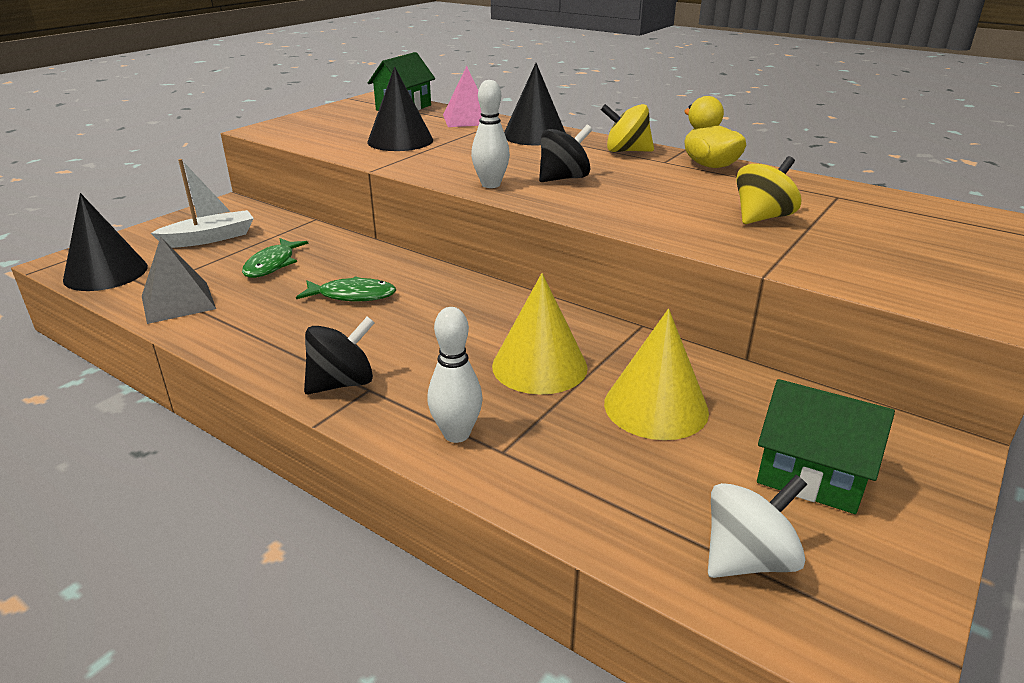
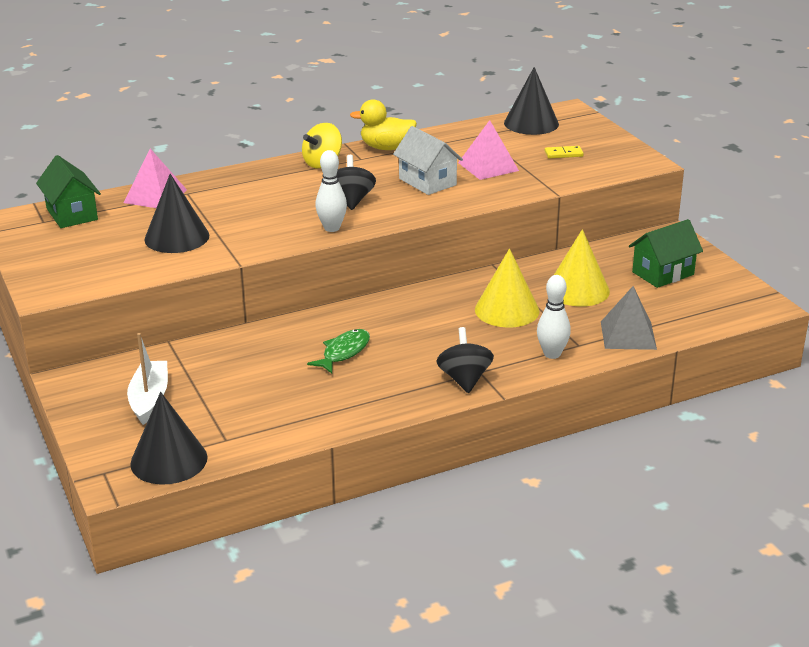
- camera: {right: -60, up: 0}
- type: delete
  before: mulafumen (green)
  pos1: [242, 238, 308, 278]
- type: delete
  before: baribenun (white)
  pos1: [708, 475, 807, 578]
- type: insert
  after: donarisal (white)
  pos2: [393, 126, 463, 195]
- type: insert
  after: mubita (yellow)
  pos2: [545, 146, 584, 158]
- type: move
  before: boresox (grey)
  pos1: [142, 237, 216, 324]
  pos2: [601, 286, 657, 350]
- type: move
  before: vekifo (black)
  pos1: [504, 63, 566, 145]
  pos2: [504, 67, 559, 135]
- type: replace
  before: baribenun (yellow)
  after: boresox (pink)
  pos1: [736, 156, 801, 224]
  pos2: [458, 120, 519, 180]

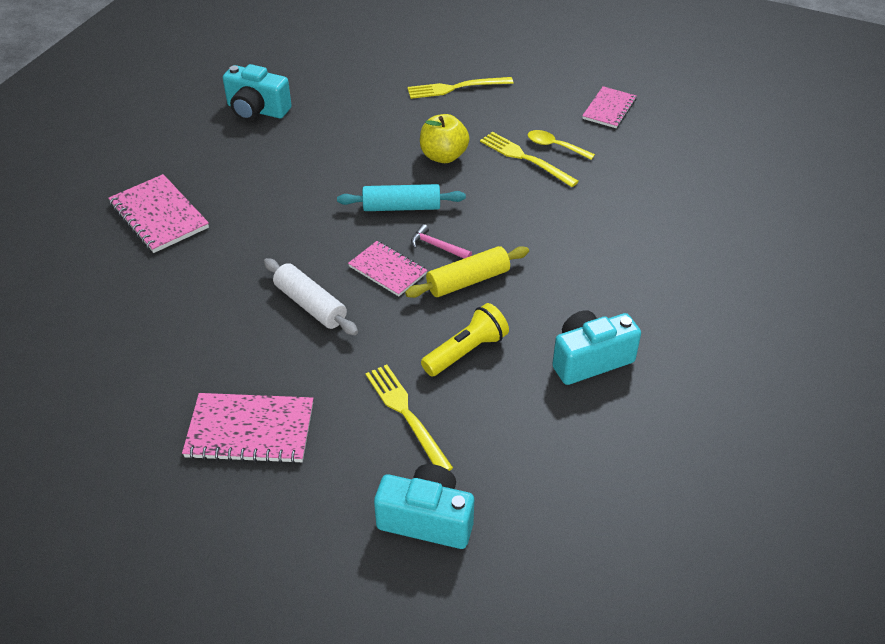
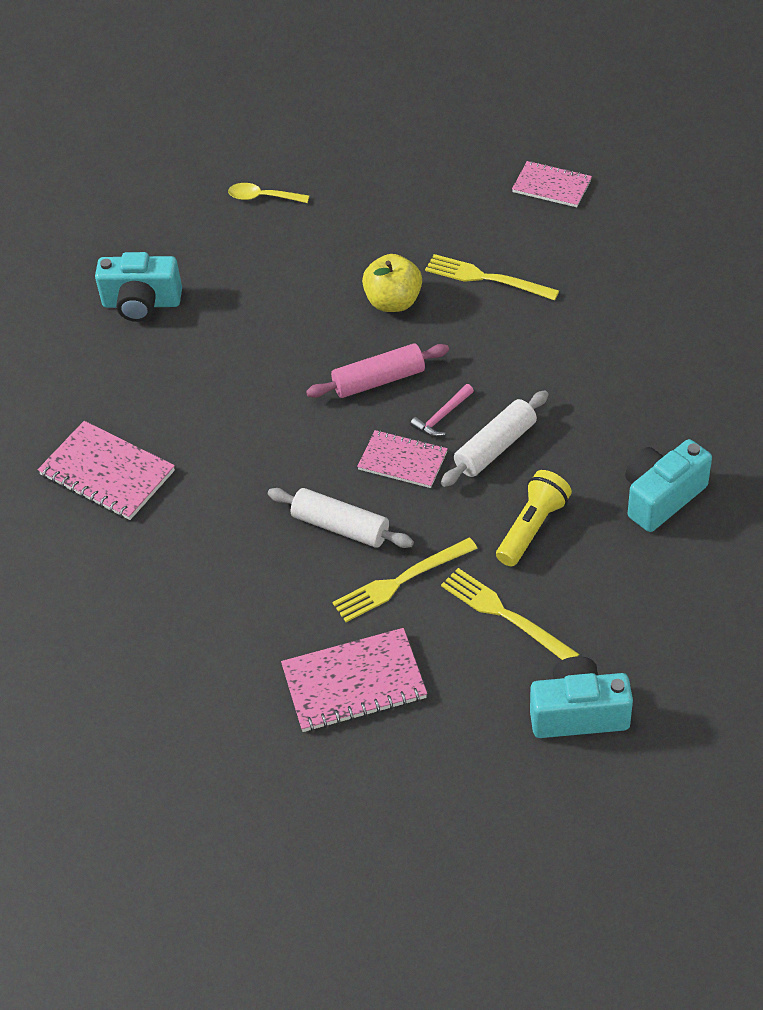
- camera: {right: -15, up: 5}
- type: move
  before: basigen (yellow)
  pos1: [407, 77, 513, 99]
  pos2: [332, 538, 478, 622]
- type: move
  before: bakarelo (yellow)
  pos1: [528, 130, 595, 160]
  pos2: [228, 183, 309, 203]
- type: recolor
  before: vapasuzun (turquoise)
  after: vapasuzun (pink)
  pos1: [337, 184, 466, 211]
  pos2: [306, 344, 449, 398]
- type: recolor
  before: vapasuzun (yellow)
  after: vapasuzun (white)
  pos1: [405, 246, 529, 298]
  pos2: [441, 390, 548, 487]
- type: rotate
  before: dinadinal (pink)
  pos1: [411, 224, 472, 259]
  pos2: [410, 384, 474, 437]
  turn: -60
- type: rotate
  before: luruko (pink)
  pos1: [582, 86, 637, 128]
  pos2: [512, 161, 592, 207]
  turn: -75

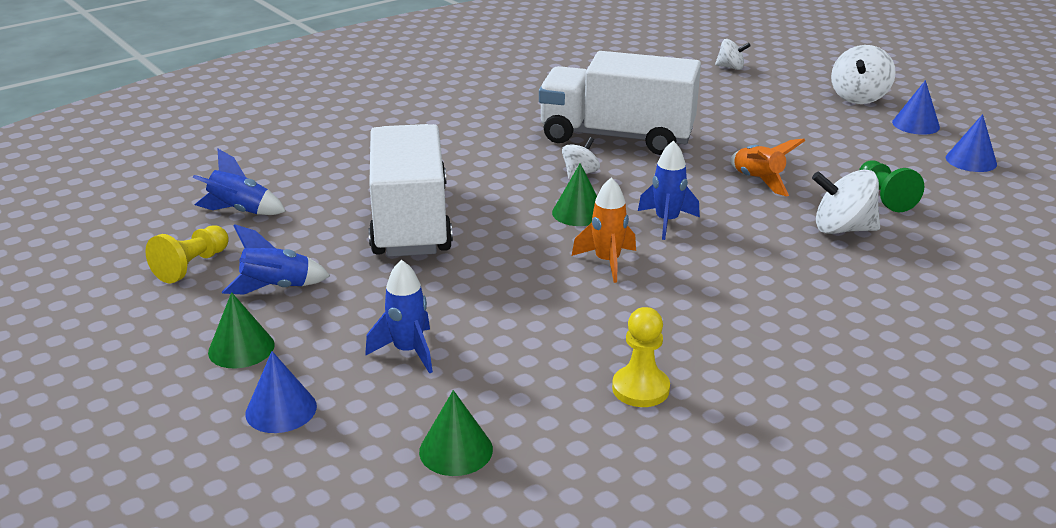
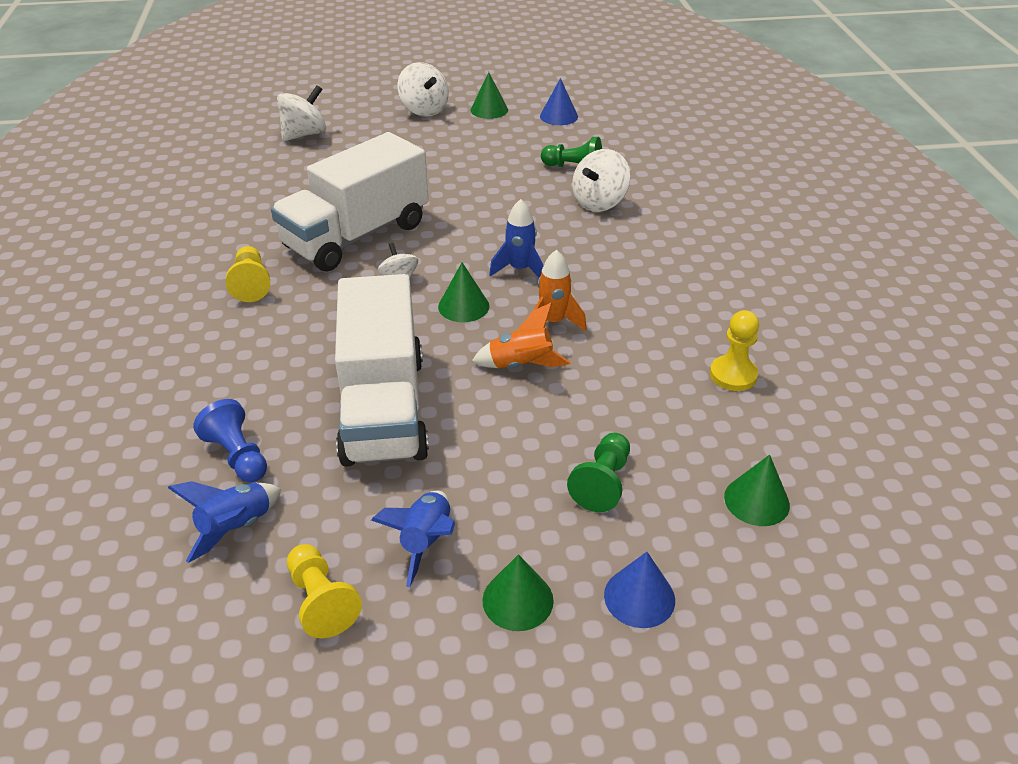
- camera: {right: -60, up: 10}
- type: insert
  after: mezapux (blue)
  pos2: [193, 399, 267, 482]
- type: insert
  after: mezapux (yellow)
  pos2: [226, 246, 270, 302]
- type: move
  before: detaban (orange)
  pos1: [730, 139, 805, 196]
  pos2: [472, 303, 571, 368]
- type: replace
  before: detaban (blue)
  after: mezapux (green)
  pos1: [365, 260, 433, 374]
  pos2: [567, 433, 630, 512]
- type: recolor
  before: vekifo (blue)
  after: vekifo (green)
  pos1: [892, 80, 940, 135]
  pos2: [471, 72, 508, 119]
- type: rotate
  before: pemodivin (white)
  pos1: [369, 124, 453, 257]
  pos2: [335, 274, 429, 466]
  turn: -120
- type: resize
  before: baribenun (white)
  pos1: [715, 39, 751, 70]
  pos2: [277, 85, 326, 141]
  scale: 1.66

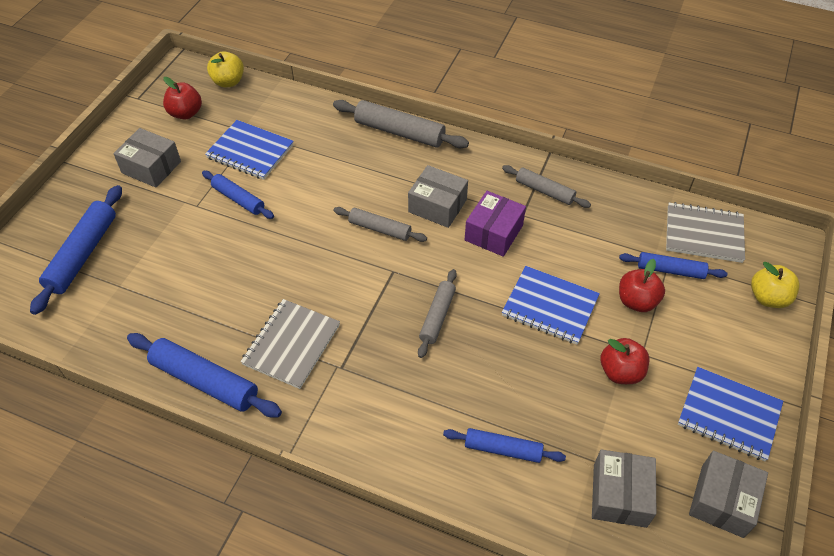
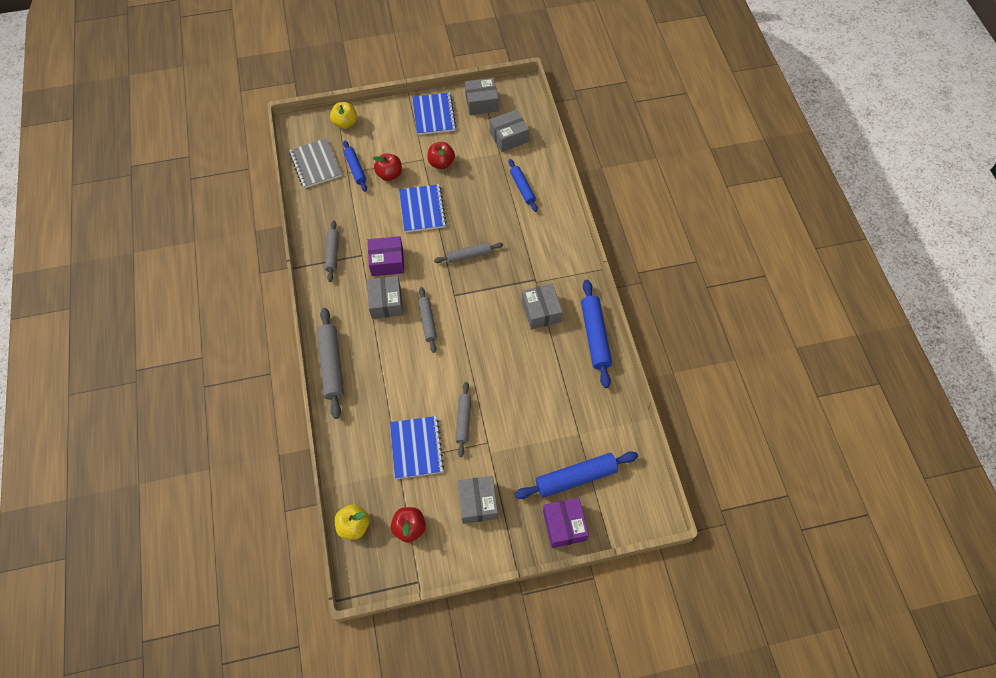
- camera: {right: -125, up: 10}
- type: insert
  after: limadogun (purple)
  pos2: [543, 498, 589, 548]
- type: replace
  before: luruko (grey)
  after: limadogun (grey)
  pos1: [240, 299, 340, 389]
  pos2: [522, 284, 563, 330]
- type: recolor
  before: vapasuzun (blue)
  after: vapasuzun (grey)
  pos1: [202, 171, 274, 219]
  pos2: [455, 382, 471, 457]

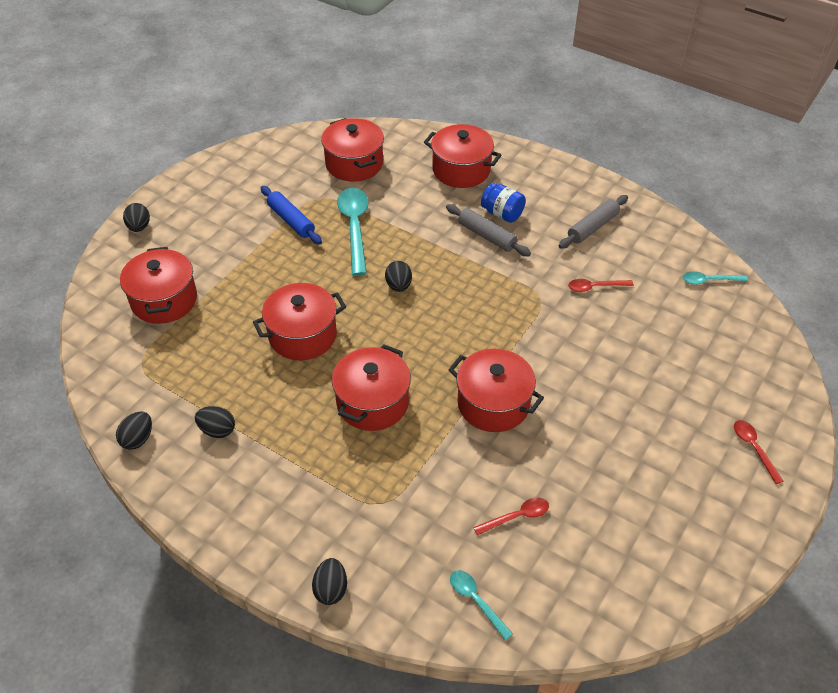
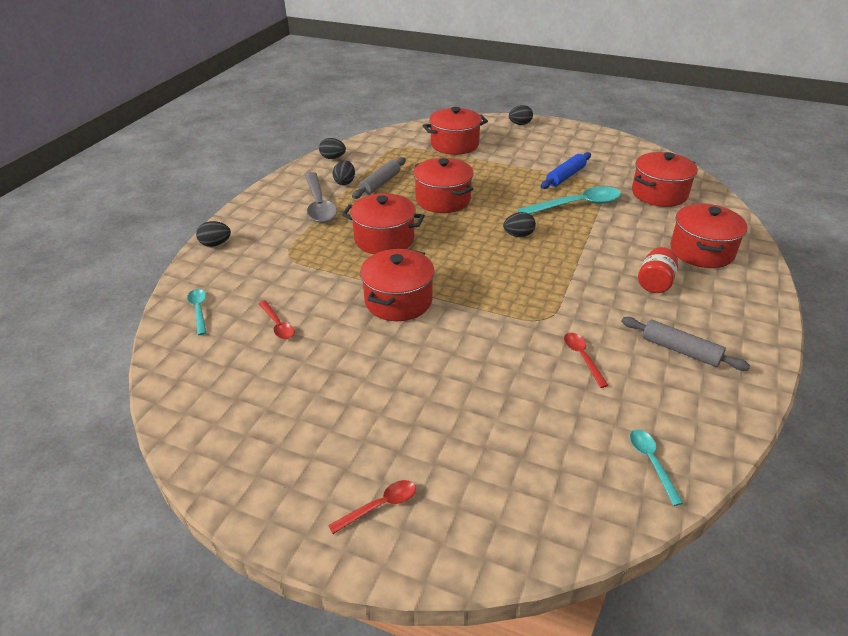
- camera: {right: 80, up: -10}
- type: insert
  after: bakarelo (grey)
  pos2: [305, 172, 337, 223]
- type: move
  before: vapasuzun (grey)
  pos1: [446, 204, 531, 256]
  pos2: [352, 157, 406, 199]
- type: recolor
  before: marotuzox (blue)
  after: marotuzox (red)
  pos1: [481, 183, 526, 223]
  pos2: [638, 247, 678, 293]
- type: rotate
  before: bakarelo (turquoise)
  pos1: [450, 570, 513, 640]
  pos2: [187, 289, 206, 335]
  turn: -60

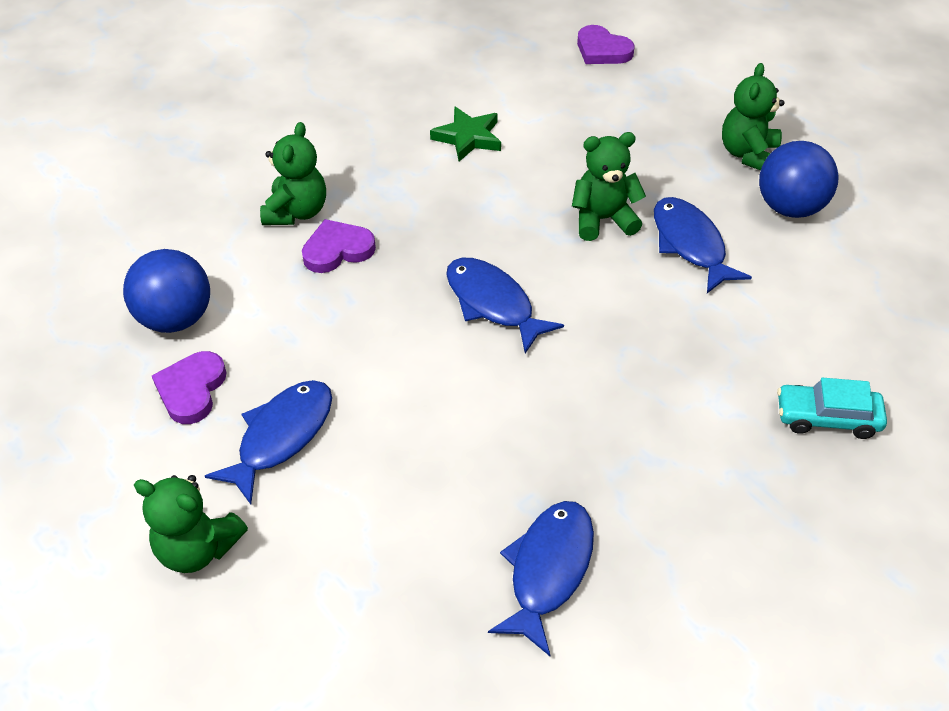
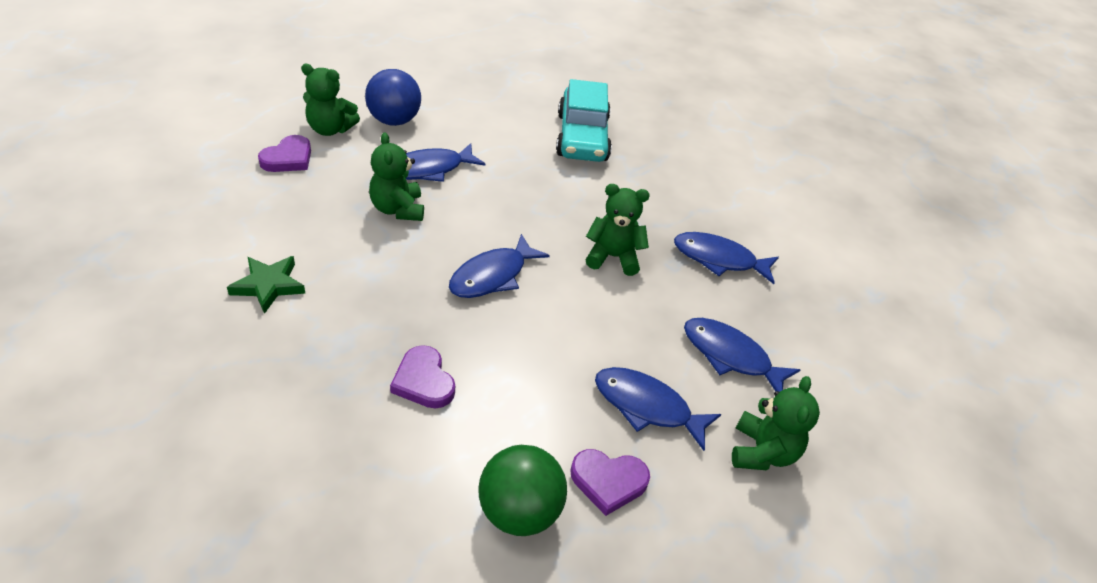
- camera: {right: -100, up: -5}
- type: insert
  after: mulafumen (blue)
  pos2: [684, 318, 800, 392]
- type: move
  before: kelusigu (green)
  pos1: [260, 122, 326, 225]
  pos2: [586, 184, 650, 276]
- type: move
  before: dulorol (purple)
  pos1: [577, 25, 635, 64]
  pos2: [258, 135, 311, 172]
- type: recolor
  before: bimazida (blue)
  after: bimazida (green)
  pos1: [123, 249, 210, 333]
  pos2: [478, 445, 567, 536]
- type: resize
  before: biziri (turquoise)
  pos1: [777, 378, 887, 439]
  pos2: [556, 79, 612, 162]
  scale: 1.75

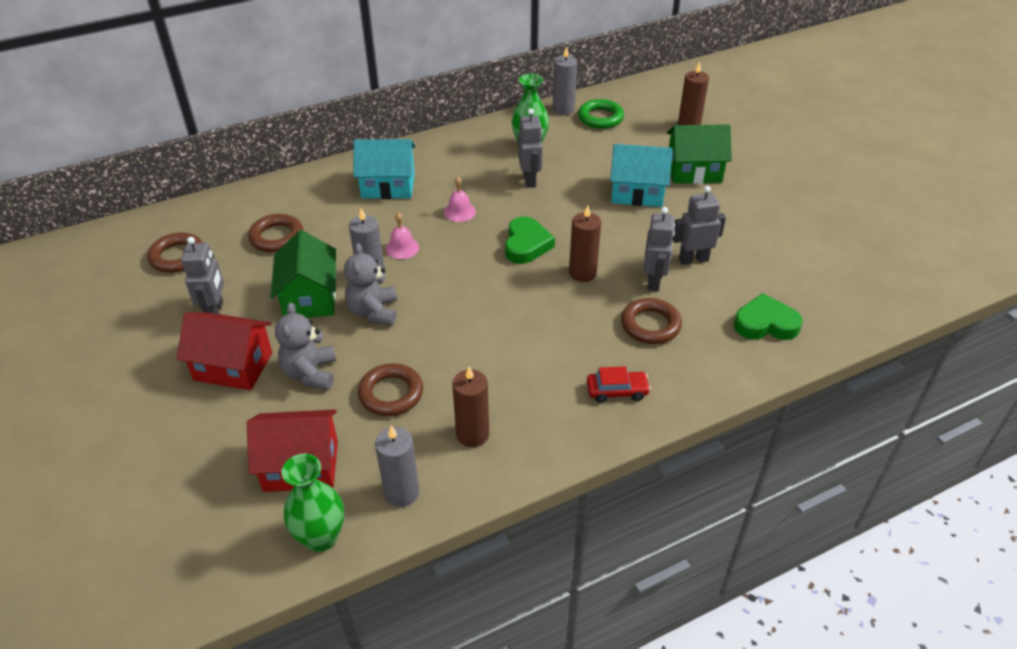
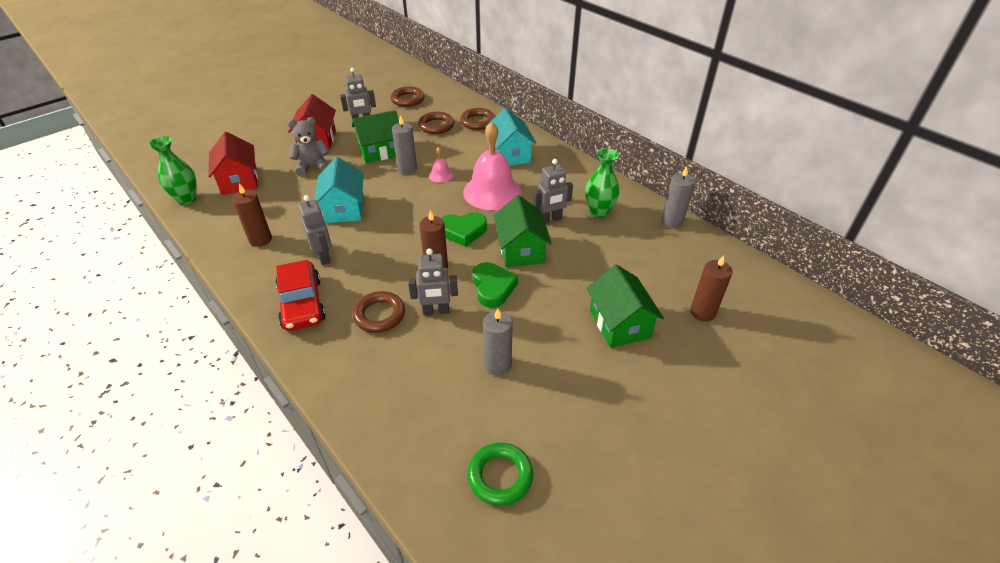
- camera: {right: 75, up: 0}
- type: delete
  before: kelusigu (grey)
  pos1: [344, 243, 397, 325]
- type: insert
  after: donarisal (green)
  pos2: [494, 195, 552, 267]
- type: move
  before: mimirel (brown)
  pos1: [358, 363, 423, 416]
  pos2: [460, 108, 496, 130]
- type: move
  before: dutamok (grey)
  pos1: [375, 426, 419, 507]
  pos2: [483, 308, 513, 376]
- type: move
  before: mimirel (green)
  pos1: [578, 99, 624, 129]
  pos2: [467, 442, 533, 506]
- type: move
  before: donarisal (turquoise)
  pos1: [610, 144, 673, 207]
  pos2: [314, 157, 364, 223]
- type: move
  before: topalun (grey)
  pos1: [672, 186, 726, 265]
  pos2: [298, 195, 332, 265]
- type: move
  before: dulorol (green)
  pos1: [734, 293, 803, 340]
  pos2: [473, 262, 518, 308]
- type: resize
  before: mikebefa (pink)
  pos1: [444, 177, 476, 222]
  pos2: [463, 122, 522, 210]
  scale: 2.3
- type: resize
  before: biziri (red)
  pos1: [587, 366, 651, 403]
  pos2: [276, 260, 326, 331]
  scale: 1.76

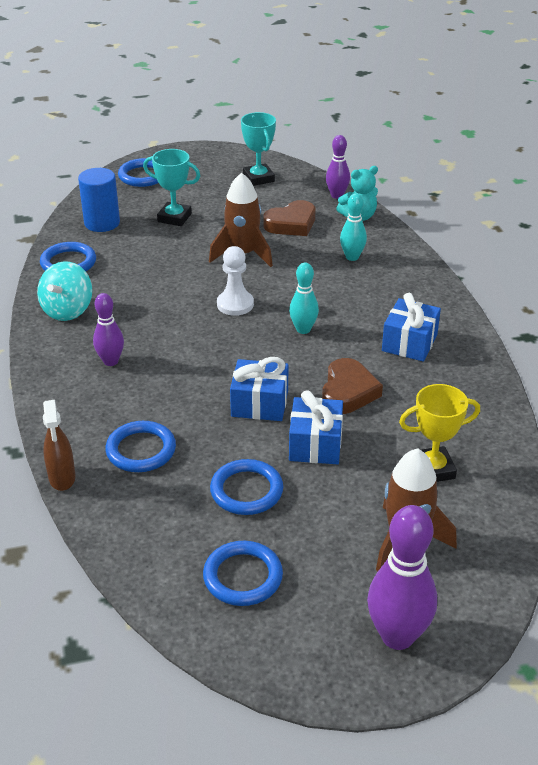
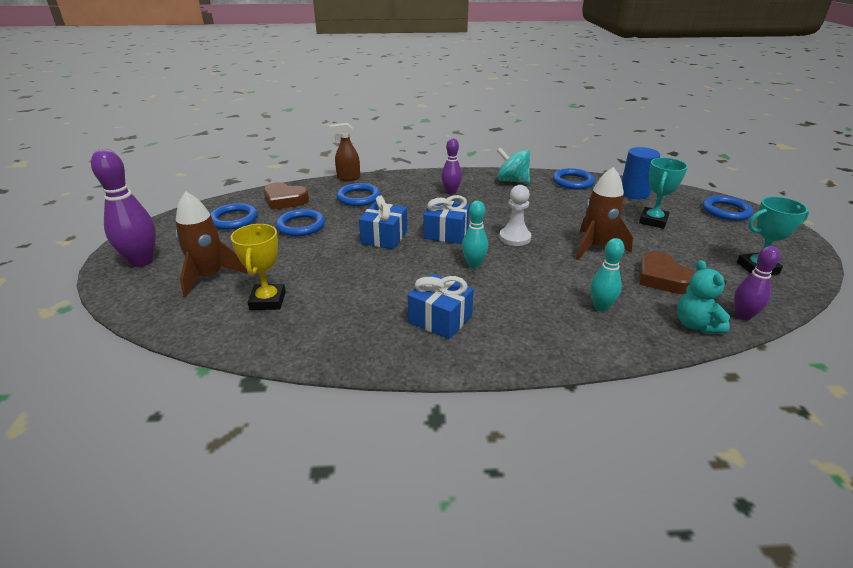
- camera: {right: 100, up: -5}
- type: move
  before: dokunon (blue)
  pos1: [289, 390, 343, 464]
  pos2: [424, 195, 470, 244]
- type: move
  before: dulorol (brown)
  pos1: [322, 358, 383, 414]
  pos2: [264, 182, 309, 210]

